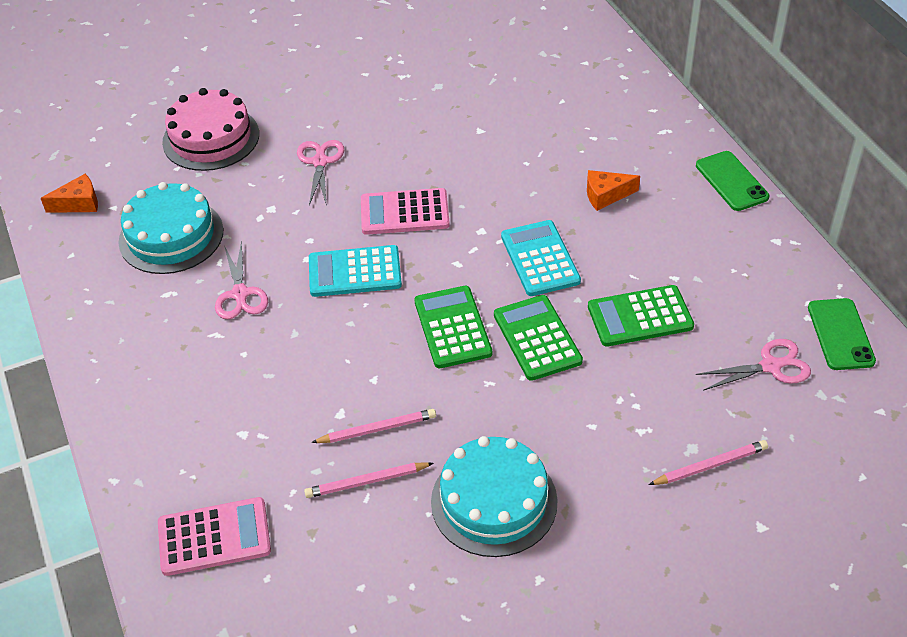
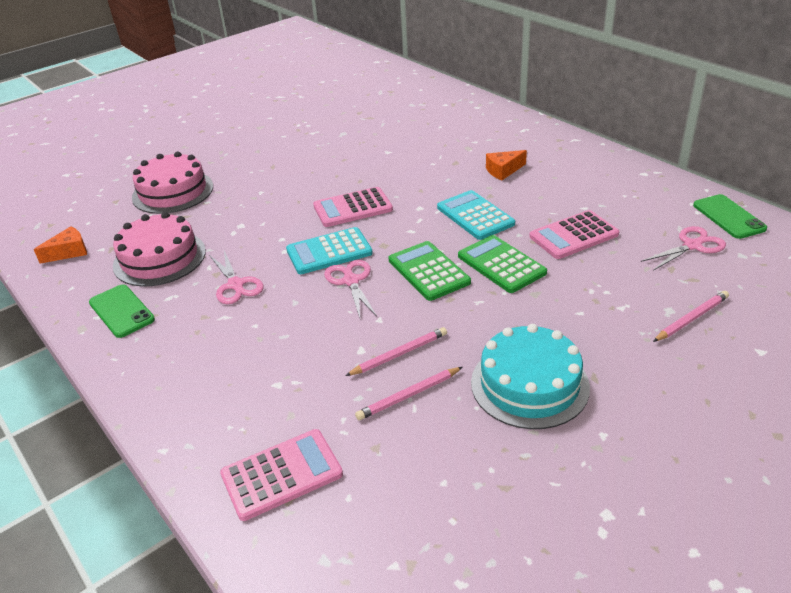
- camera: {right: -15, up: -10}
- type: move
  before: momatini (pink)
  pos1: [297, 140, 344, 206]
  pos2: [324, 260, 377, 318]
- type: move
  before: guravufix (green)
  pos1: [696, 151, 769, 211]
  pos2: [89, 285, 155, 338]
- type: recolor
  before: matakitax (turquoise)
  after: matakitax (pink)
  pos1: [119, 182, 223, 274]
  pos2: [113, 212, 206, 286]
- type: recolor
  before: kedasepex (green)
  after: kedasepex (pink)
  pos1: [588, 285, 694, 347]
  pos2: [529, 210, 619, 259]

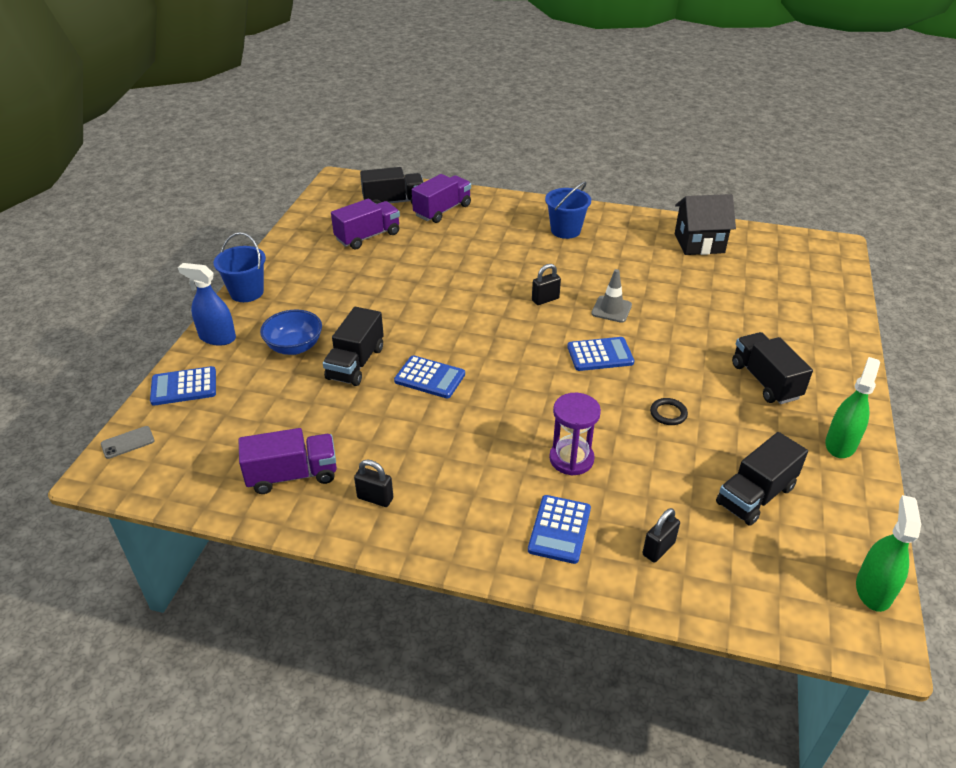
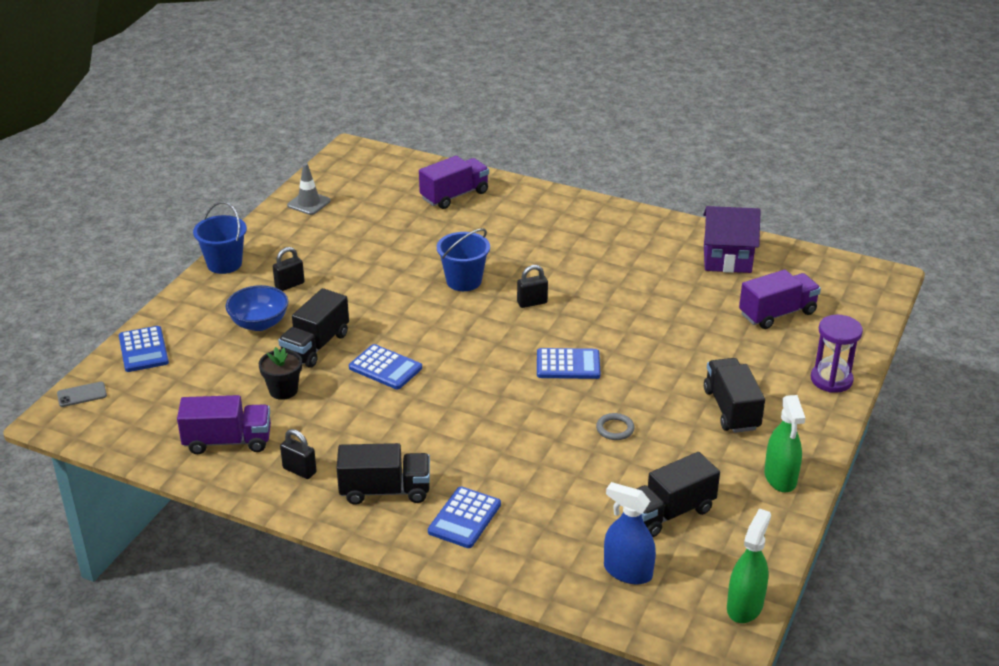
- camera: {right: 10, up: -5}
- type: insert
  after: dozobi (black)
  pos2: [259, 347, 302, 400]
- type: move
  before: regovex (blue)
  pos1: [178, 263, 236, 346]
  pos2: [604, 482, 656, 585]
- type: move
  before: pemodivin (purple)
  pos1: [331, 199, 400, 250]
  pos2: [739, 270, 821, 329]
- type: move
  before: pemodivin (black)
  pos1: [360, 167, 424, 204]
  pos2: [337, 443, 430, 505]
- type: move
  before: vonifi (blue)
  pos1: [545, 181, 591, 239]
  pos2: [437, 228, 490, 291]
- type: move
  before: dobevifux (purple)
  pos1: [549, 393, 601, 476]
  pos2: [811, 315, 863, 393]
- type: move
  before: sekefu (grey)
  pos1: [591, 269, 632, 323]
  pos2: [287, 163, 331, 215]
- type: move
  before: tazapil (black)
  pos1: [642, 508, 680, 562]
  pos2: [273, 247, 305, 291]
- type: recolor
  before: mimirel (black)
  after: mimirel (grey)
  pos1: [650, 398, 688, 425]
  pos2: [596, 413, 634, 440]
- type: recolor
  before: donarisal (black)
  after: donarisal (purple)
  pos1: [675, 194, 736, 255]
  pos2: [703, 206, 761, 273]
- type: rotate
  before: kedasepex (blue)
  pos1: [150, 366, 216, 406]
  pos2: [119, 326, 169, 372]
  turn: -105
- type: rotate
  before: regovex (green)
  pos1: [825, 357, 880, 458]
  pos2: [764, 395, 805, 492]
  turn: 135

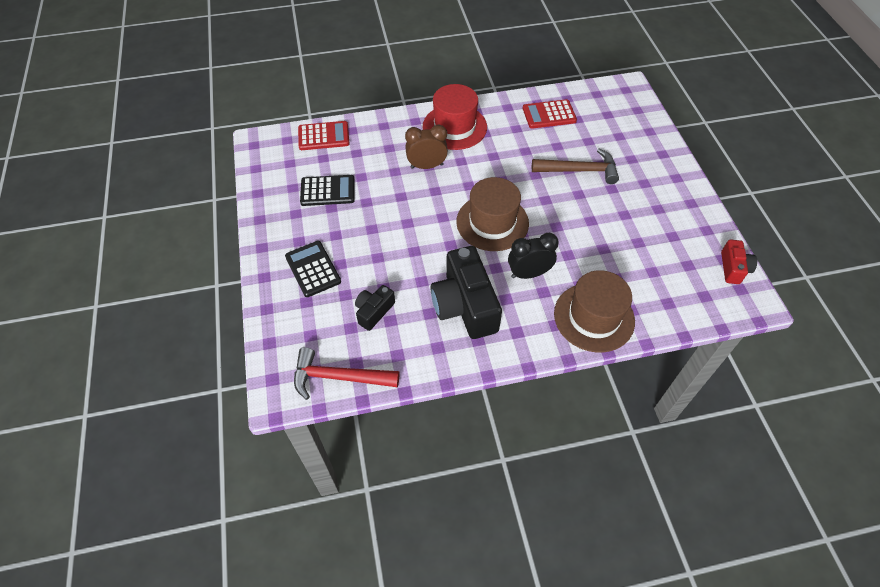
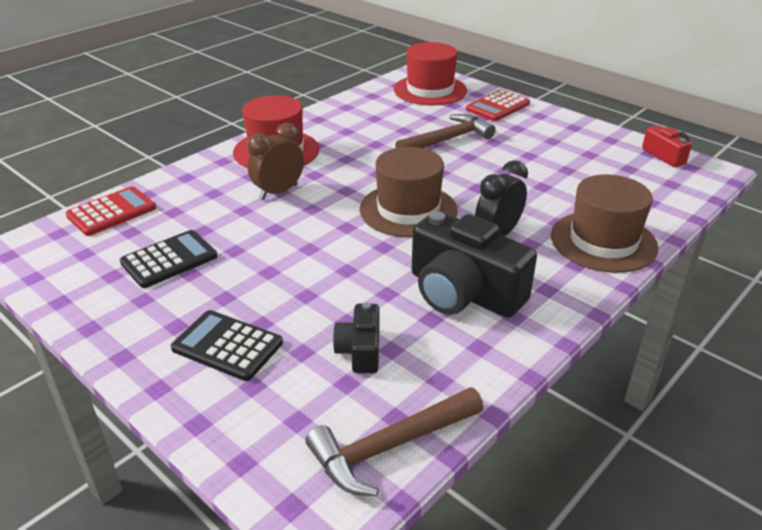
- camera: {right: -35, up: -20}
- type: insert
  after: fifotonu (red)
  pos2: [394, 42, 467, 105]
- type: move
  before: kedasepex (red)
  pos1: [523, 99, 577, 129]
  pos2: [466, 90, 530, 121]
- type: recolor
  before: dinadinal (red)
  after: dinadinal (brown)
  pos1: [294, 347, 399, 400]
  pos2: [305, 387, 484, 496]

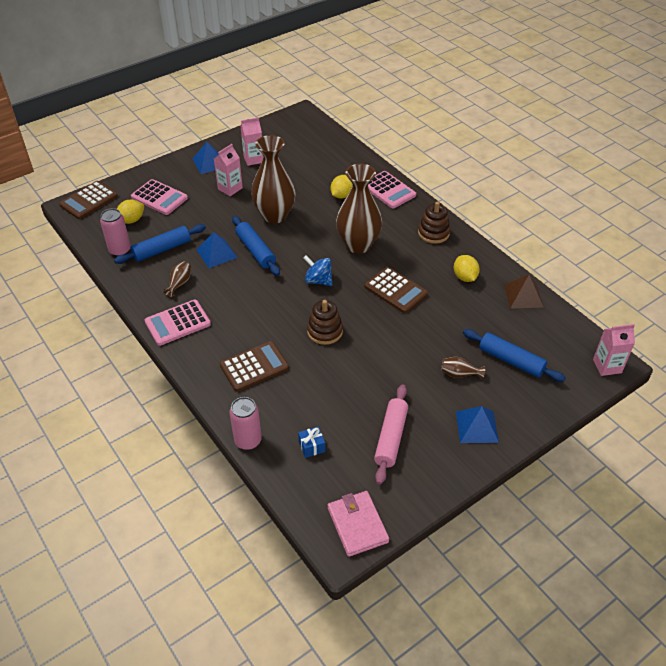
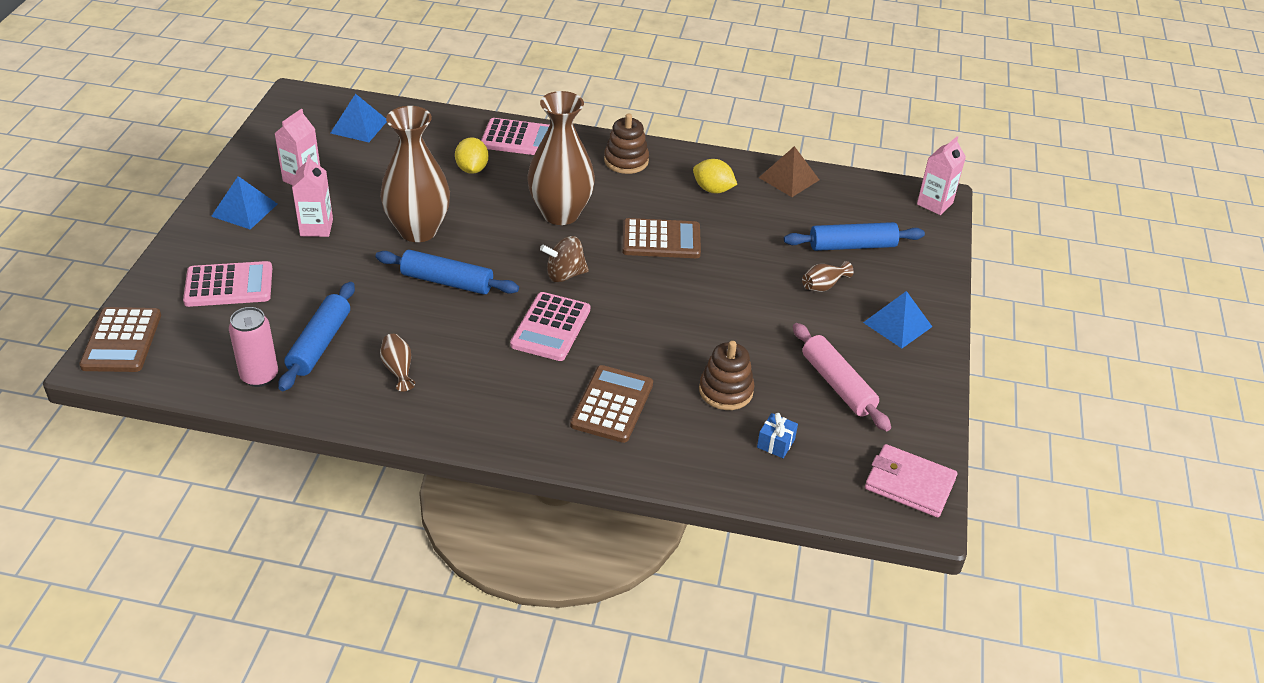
- camera: {right: -45, up: -5}
- type: delete
  before: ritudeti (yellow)
  pos1: [117, 200, 144, 224]
- type: delete
  before: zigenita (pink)
  pos1: [229, 397, 262, 450]
- type: move
  before: kedasepex (pink)
  pos1: [145, 300, 211, 346]
  pos2: [510, 292, 590, 361]
- type: move
  before: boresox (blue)
  pos1: [196, 232, 238, 268]
  pos2: [331, 94, 387, 142]
- type: move
  before: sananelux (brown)
  pos1: [307, 300, 343, 345]
  pos2: [699, 341, 754, 410]
- type: recolor
  before: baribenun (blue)
  after: baribenun (brown)
  pos1: [303, 255, 333, 286]
  pos2: [540, 236, 589, 282]

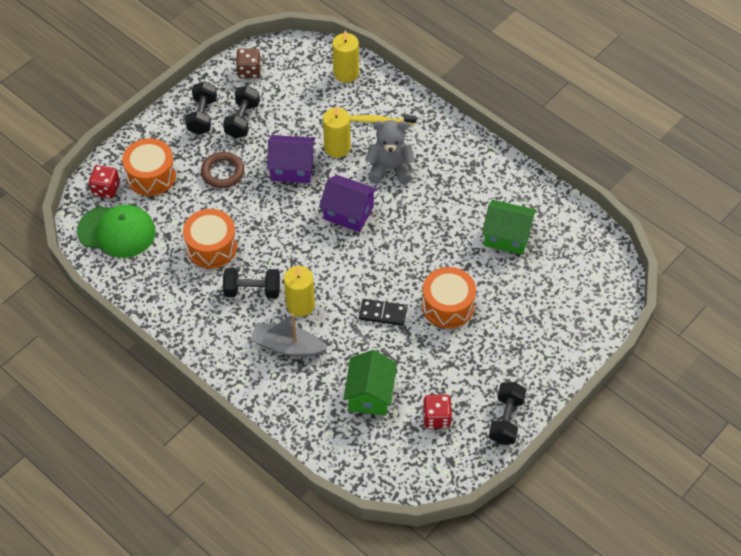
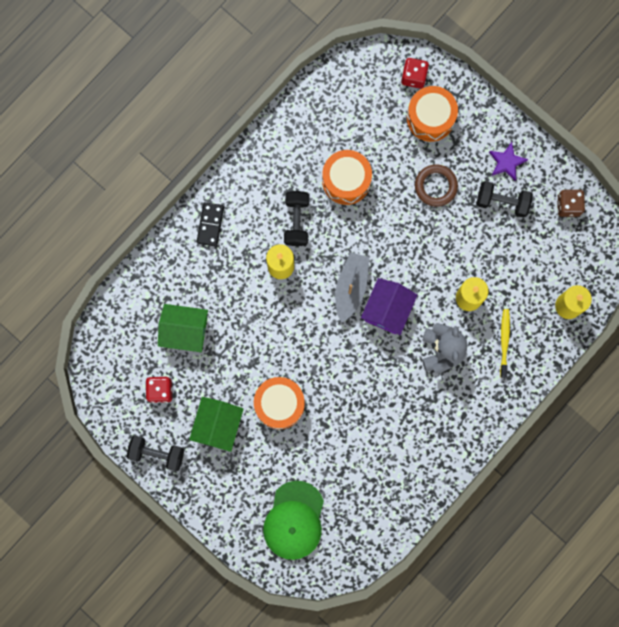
- camera: {right: 90, up: 25}
- type: delete
  before: donarisal (purple)
  pos1: [267, 135, 315, 183]
- type: move
  before: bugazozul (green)
  pos1: [77, 205, 156, 258]
  pos2: [263, 481, 324, 560]
- type: move
  before: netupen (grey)
  pos1: [251, 314, 328, 357]
  pos2: [335, 252, 369, 323]
- type: move
  before: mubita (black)
  pos1: [359, 299, 407, 326]
  pos2: [196, 202, 224, 247]
- type: move
  before: donarisal (green)
  pos1: [482, 200, 536, 255]
  pos2: [189, 397, 244, 452]
- type: replace
  before: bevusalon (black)
  after: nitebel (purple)
  pos1: [185, 81, 217, 135]
  pos2: [489, 142, 528, 181]

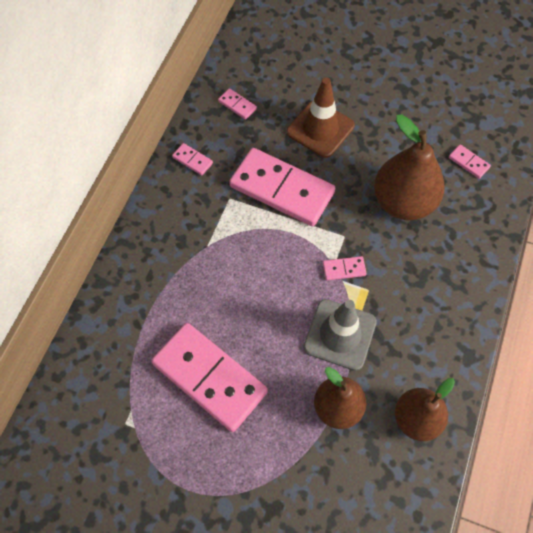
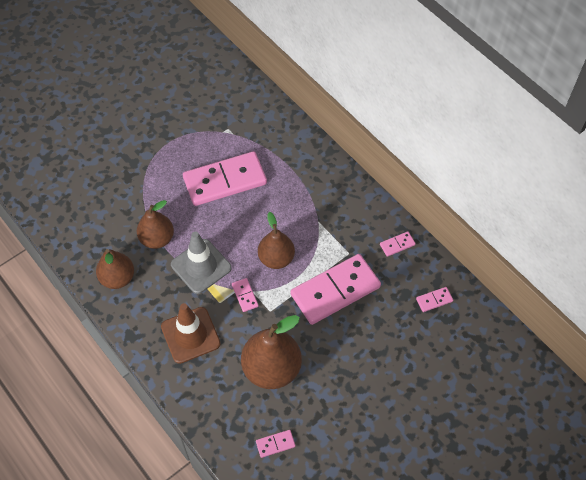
- camera: {right: 120, up: -5}
- type: insert
  after: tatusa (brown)
  pos2: [258, 212, 295, 269]
- type: move
  before: sekefu (brown)
  pos1: [287, 78, 355, 158]
  pos2: [161, 303, 221, 364]
- type: rotate
  before: mubita (pink)
  pos1: [323, 256, 367, 280]
  pos2: [232, 278, 259, 312]
  turn: -45

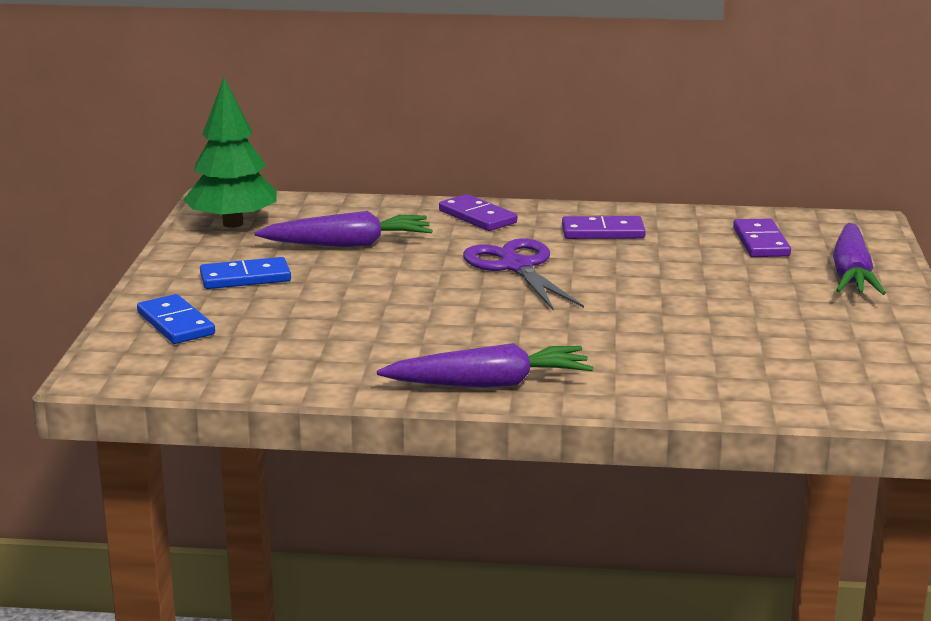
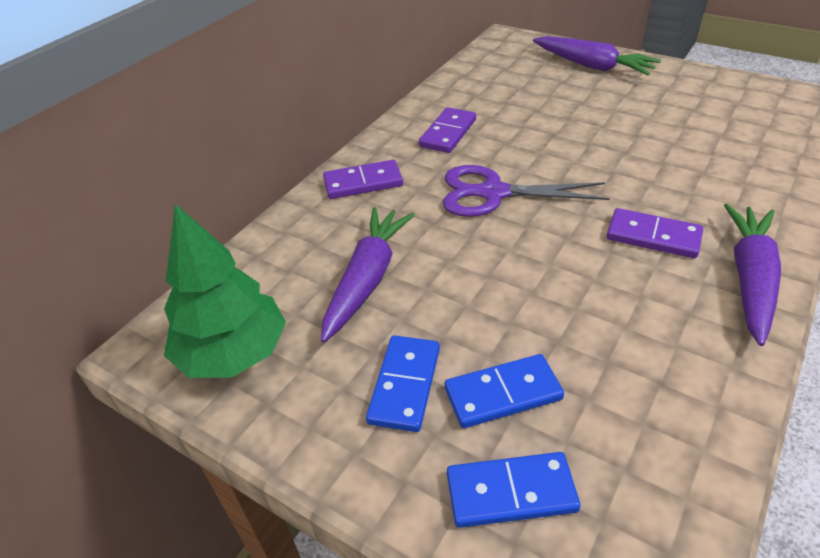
- camera: {right: -60, up: 20}
- type: insert
  after: mubita (blue)
  pos2: [445, 354, 564, 428]
- type: move
  before: mubita (purple)
  pos1: [733, 219, 791, 257]
  pos2: [607, 208, 703, 258]

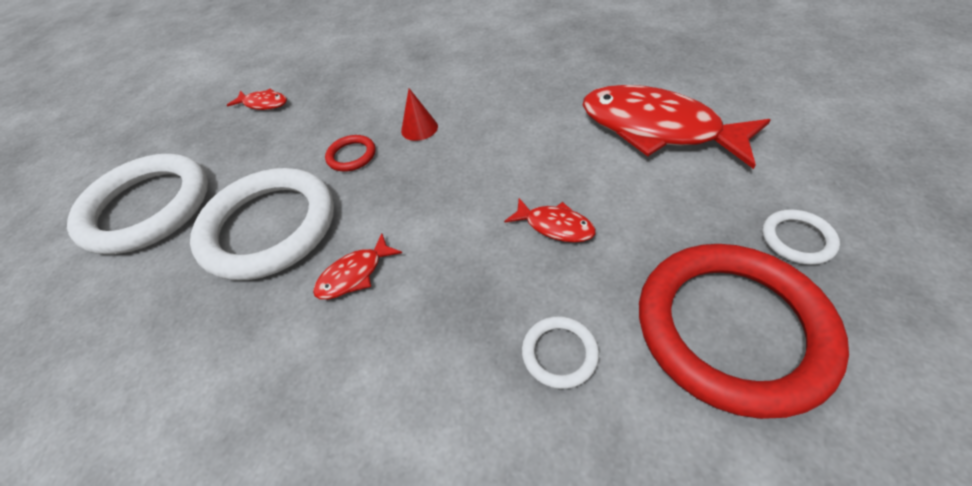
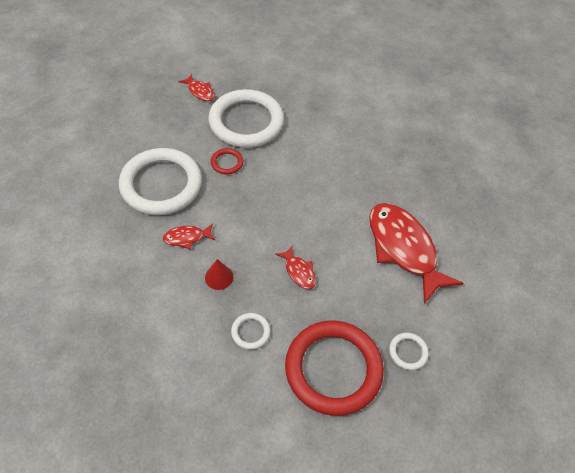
- camera: {right: 20, up: 5}
- type: move
  before: mimirel (white)
  pos1: [67, 154, 208, 255]
  pos2: [208, 89, 284, 148]
- type: move
  before: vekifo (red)
  pos1: [401, 88, 438, 141]
  pos2: [205, 259, 233, 290]

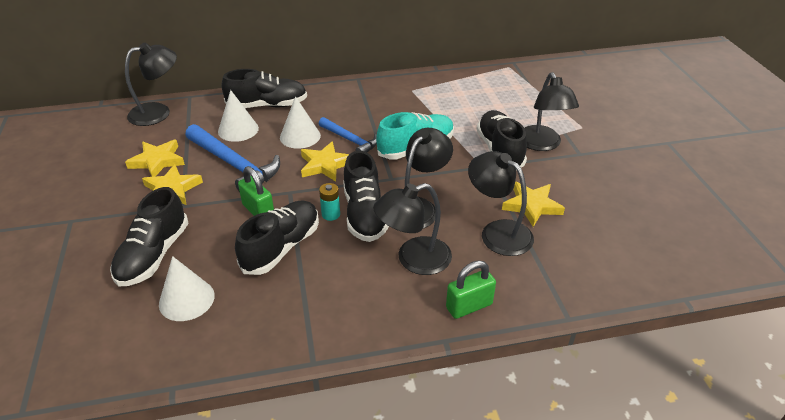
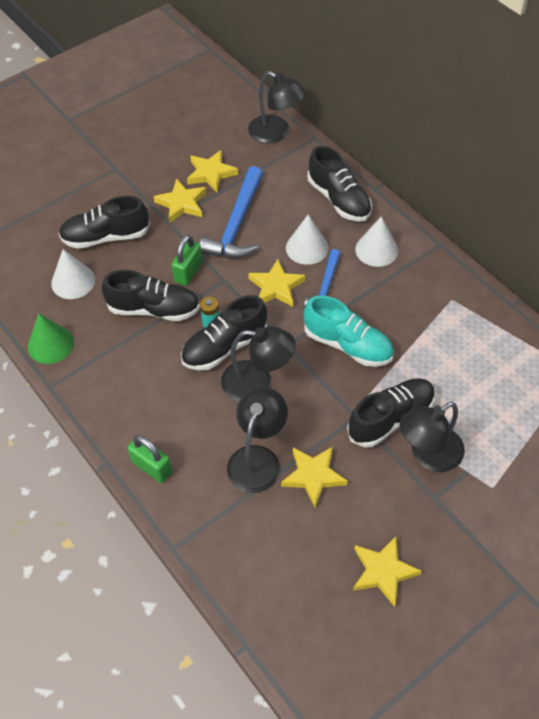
- camera: {right: 65, up: 15}
- type: delete
  before: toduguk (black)
  pos1: [373, 183, 452, 275]
- type: insert
  after: vekifo (green)
  pos2: [28, 314, 74, 364]
- type: insert
  after: nitebel (yellow)
  pos2: [353, 536, 422, 607]
- type: move
  before: vekifo (white)
  pos1: [218, 90, 259, 142]
  pos2: [355, 216, 398, 267]

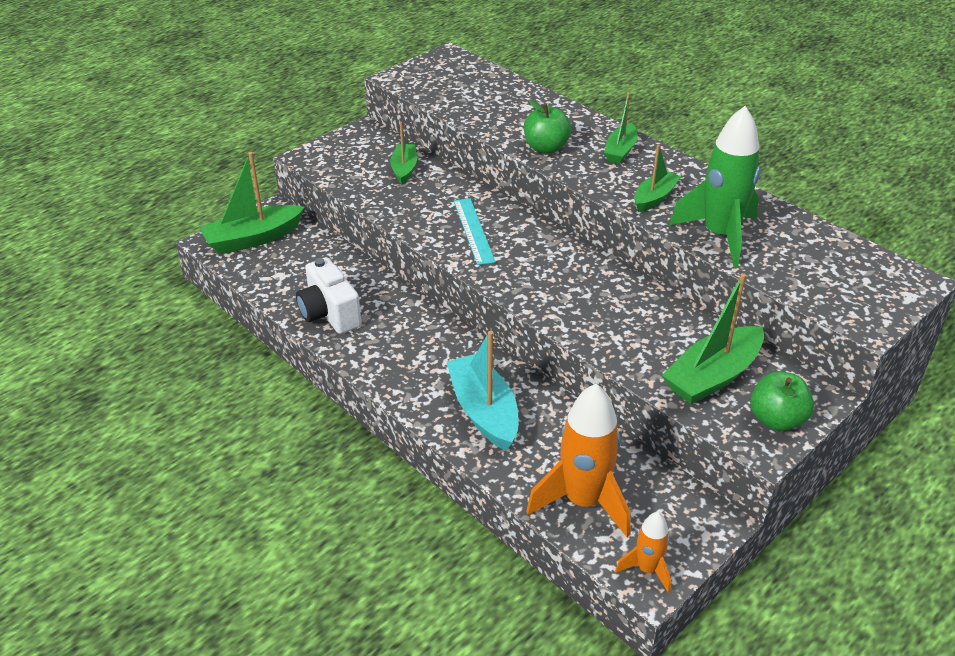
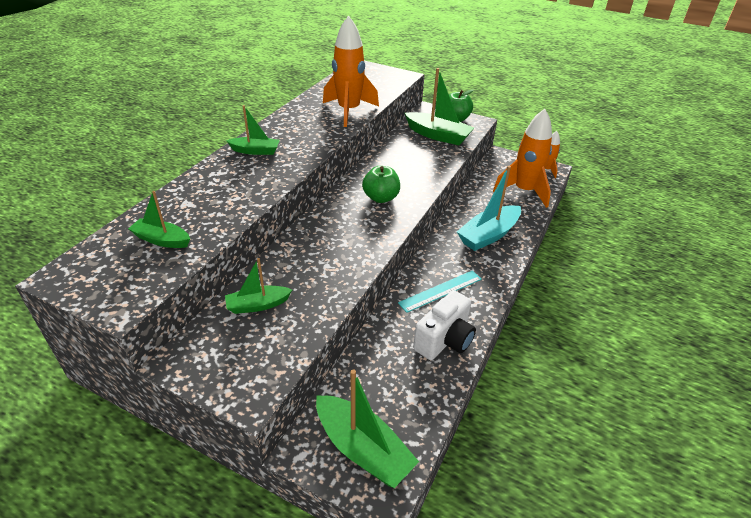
- camera: {right: -110, up: 0}
- type: move
  before: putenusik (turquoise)
  pos1: [454, 198, 496, 265]
  pos2: [398, 270, 482, 313]
- type: move
  before: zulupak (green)
  pos1: [524, 99, 571, 154]
  pos2: [362, 166, 400, 203]
- type: move
  before: netupen (green)
  pos1: [634, 144, 681, 212]
  pos2: [128, 191, 190, 248]
- type: recolor
  before: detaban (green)
  after: detaban (orange)
  pos1: [669, 106, 761, 268]
  pos2: [323, 16, 379, 127]

